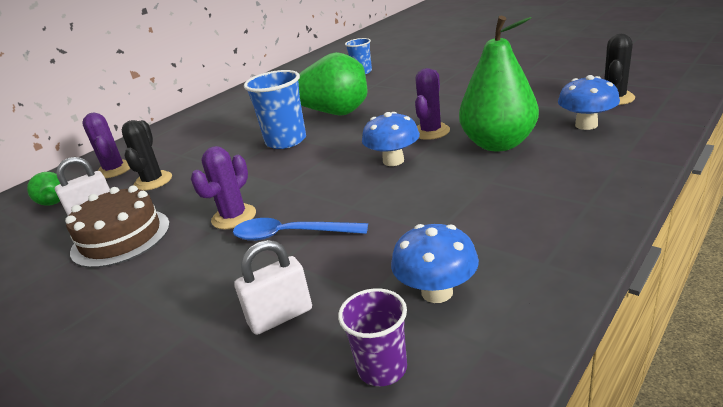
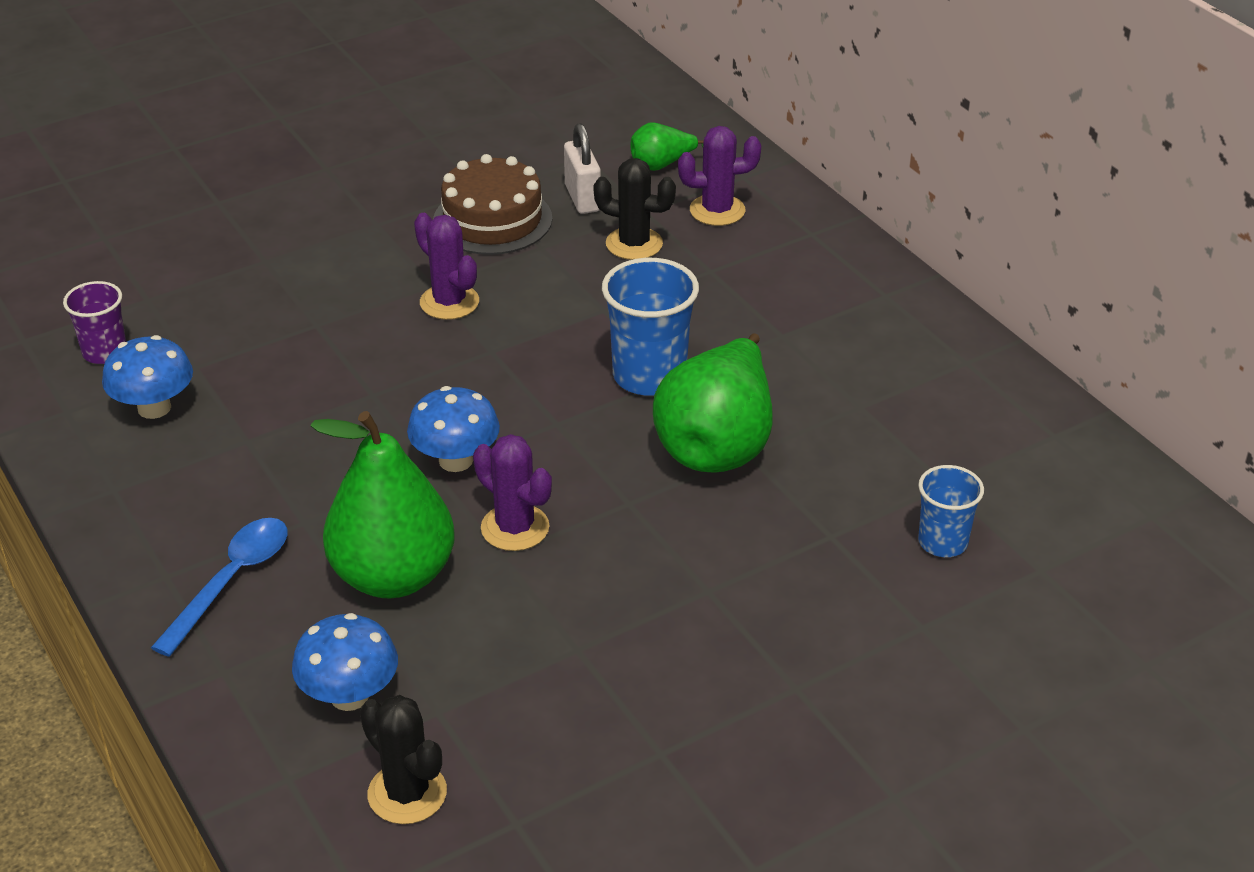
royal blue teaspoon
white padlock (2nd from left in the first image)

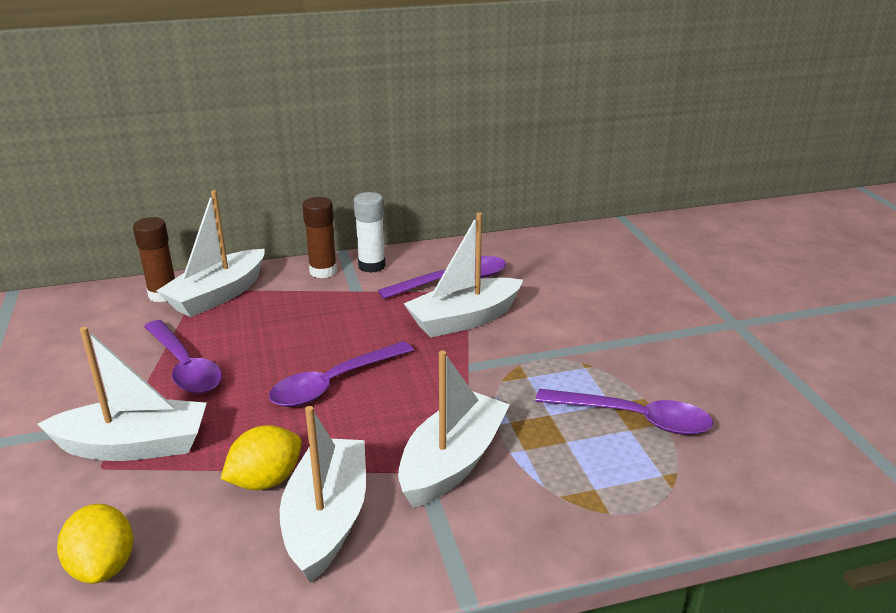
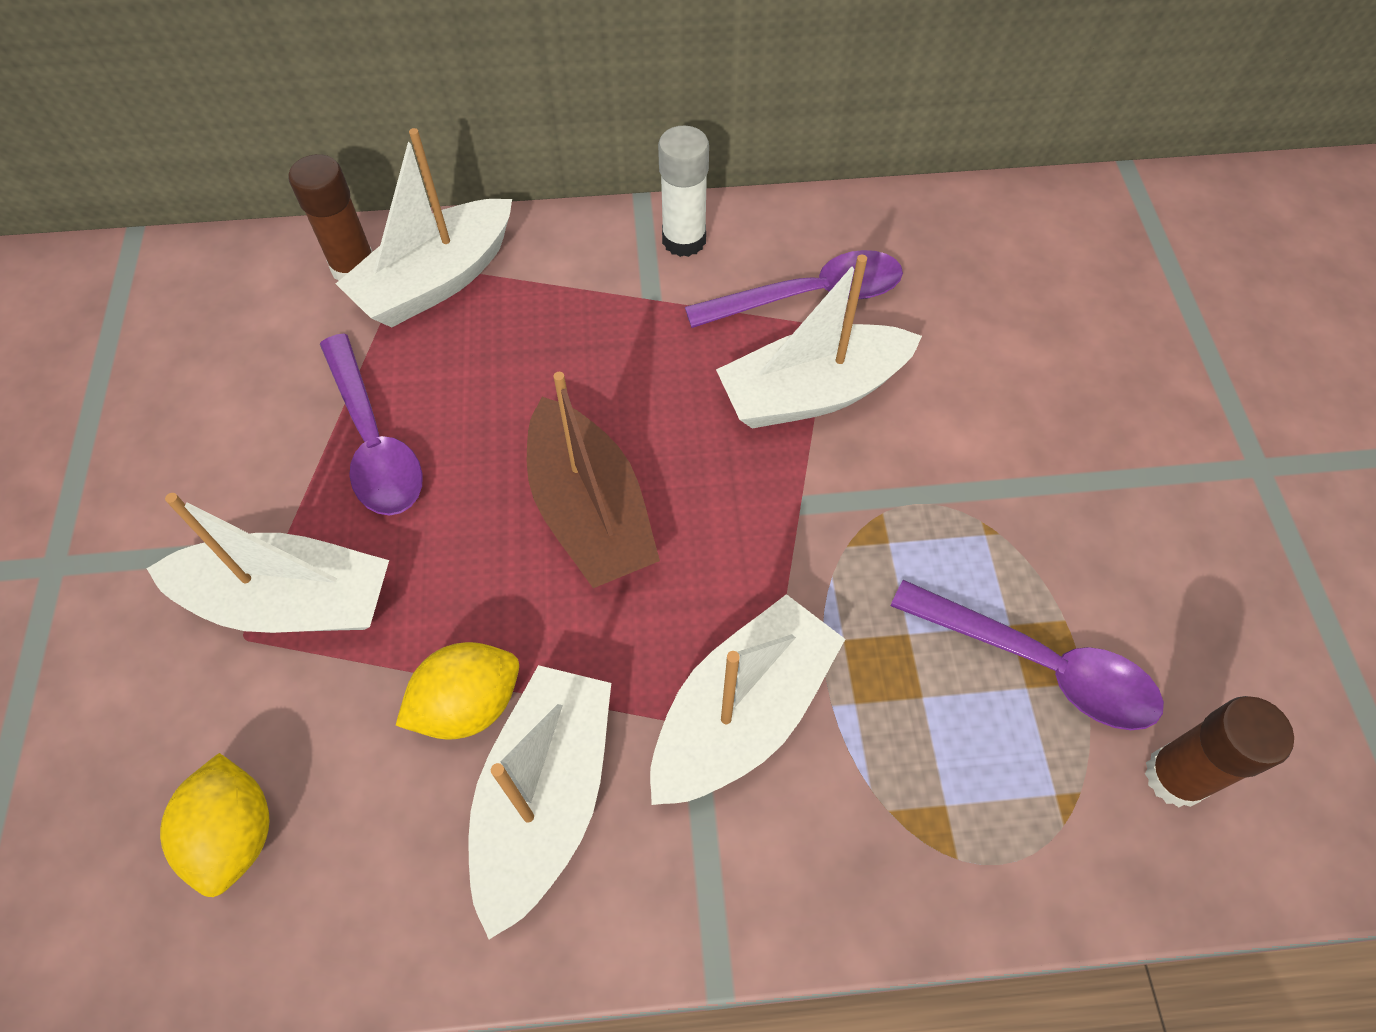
russet sailboat
russet glue (2nd from left)

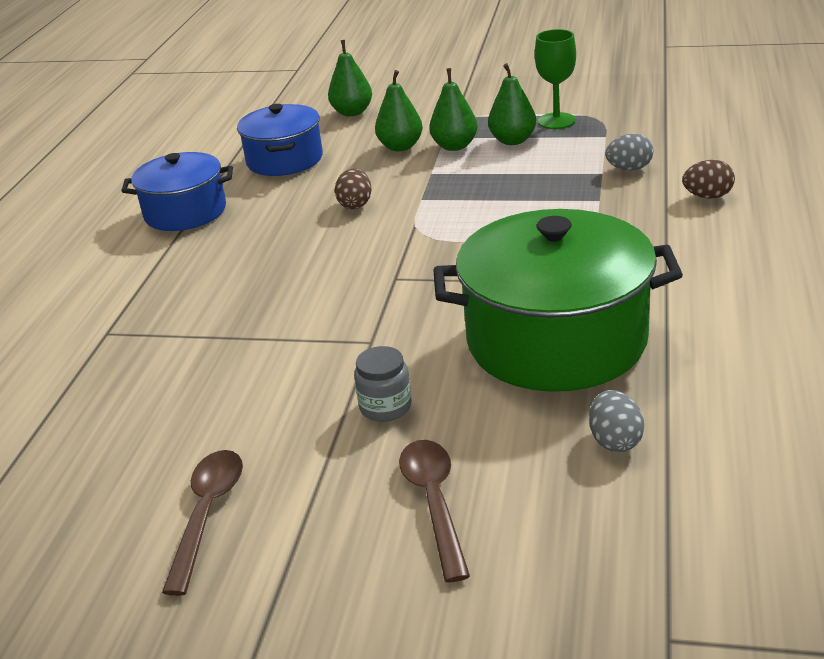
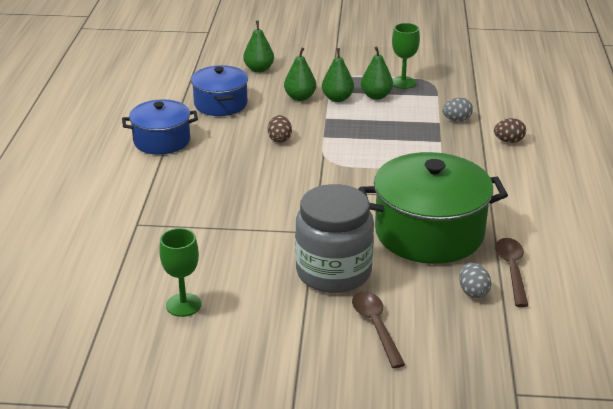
emerald chalice (1st from left)
ash-grey preserve jar
russet teaspoon (2nd from left)

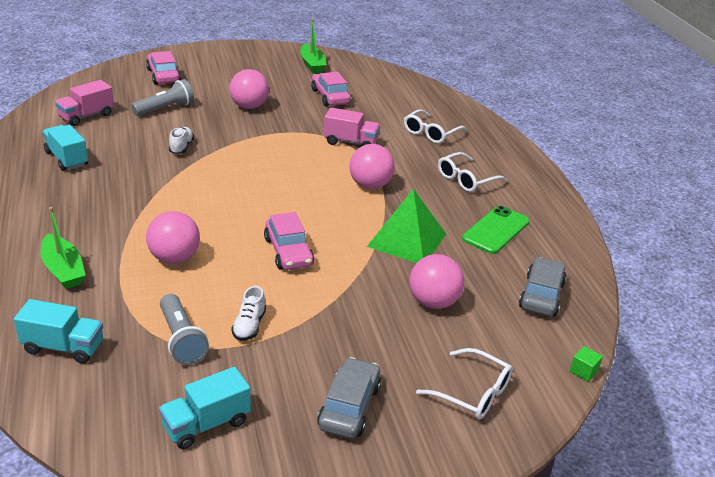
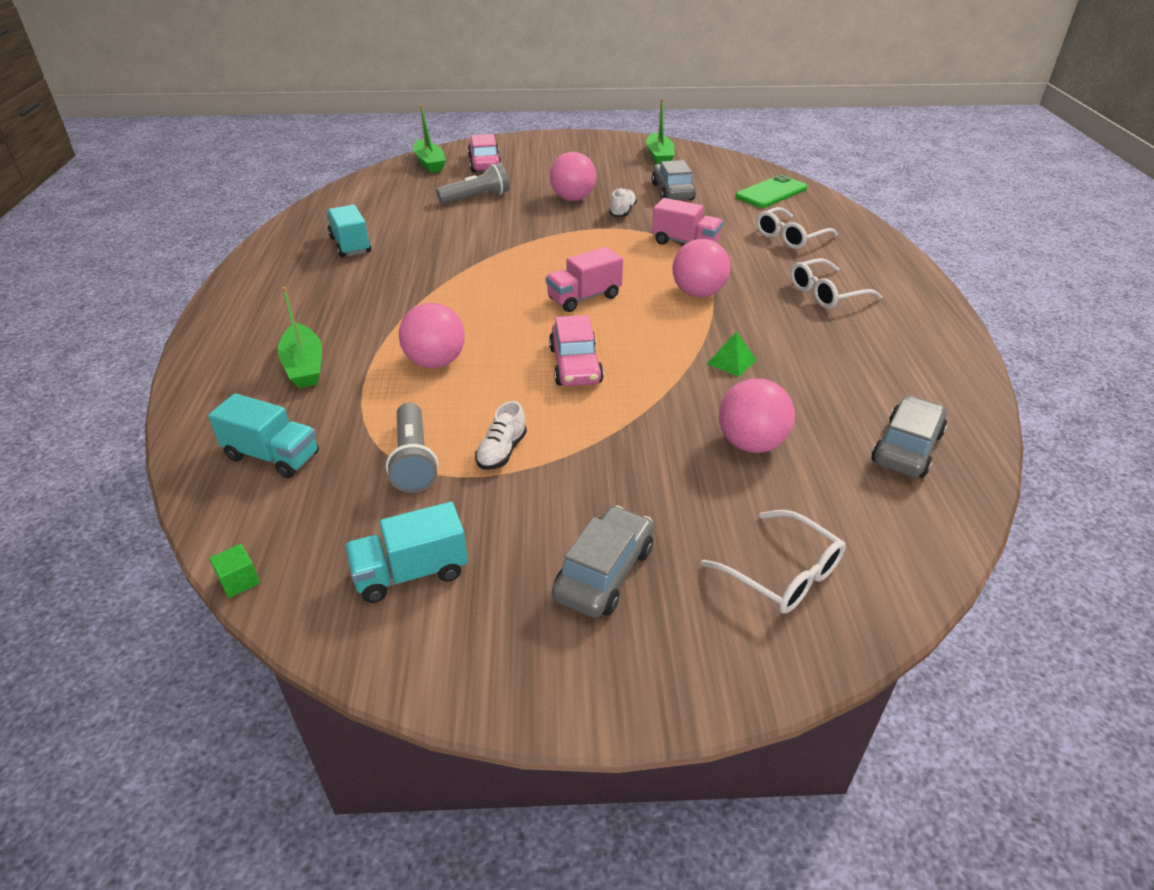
emerald solid cube
emerald sailboat (2nd from left)
pink truck (1st from left)
white sneaker (2nd from left)
ash-grey automobile (2nd from left)
emerald pyramid shape
emerald mobile phone

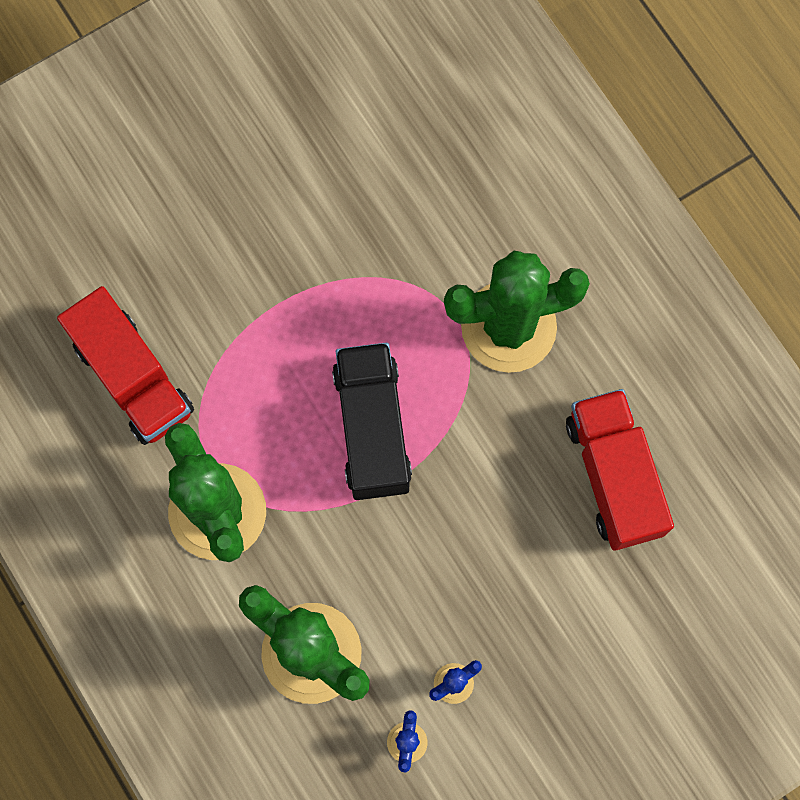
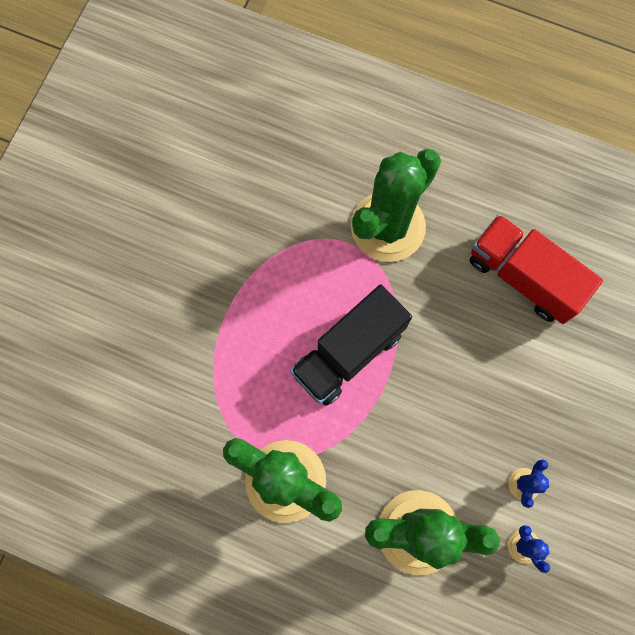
jet-black truck
red truck (1st from left in the first image)

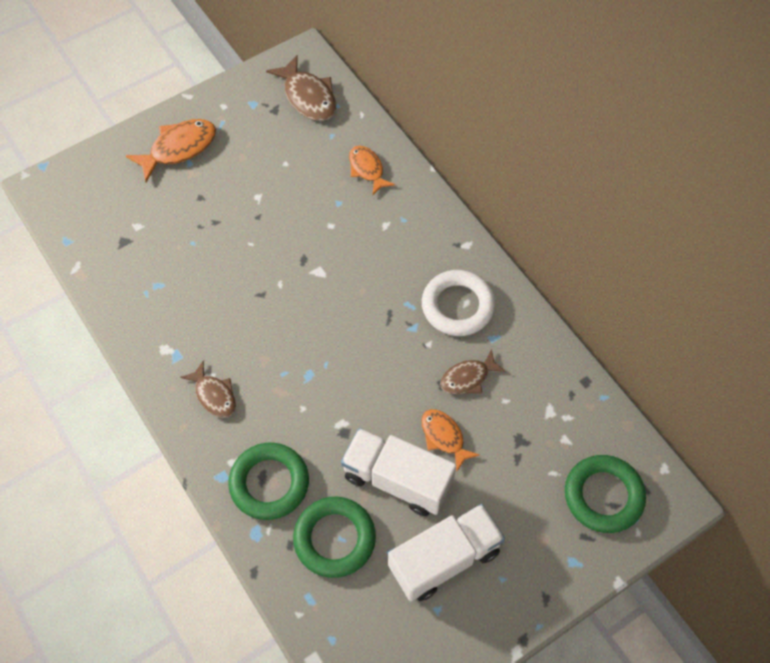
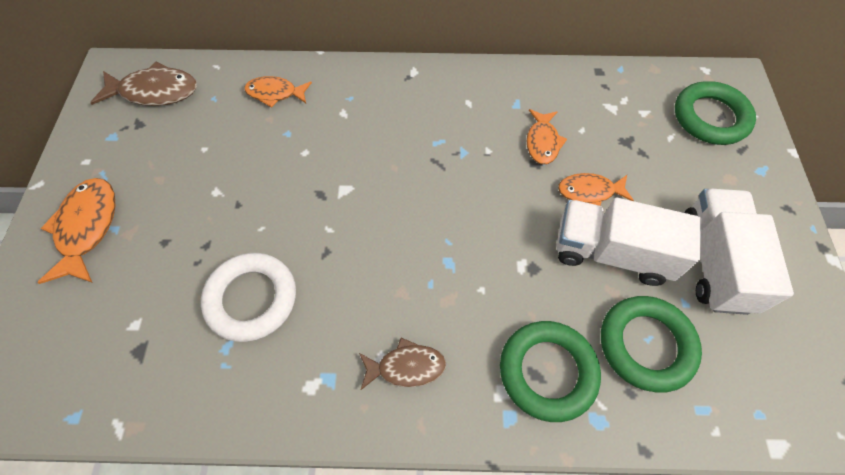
white ring
orange toy fish (3rd from left)
white truck (1st from left)

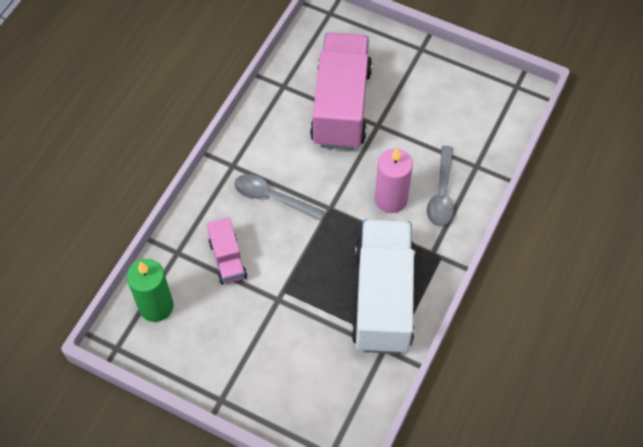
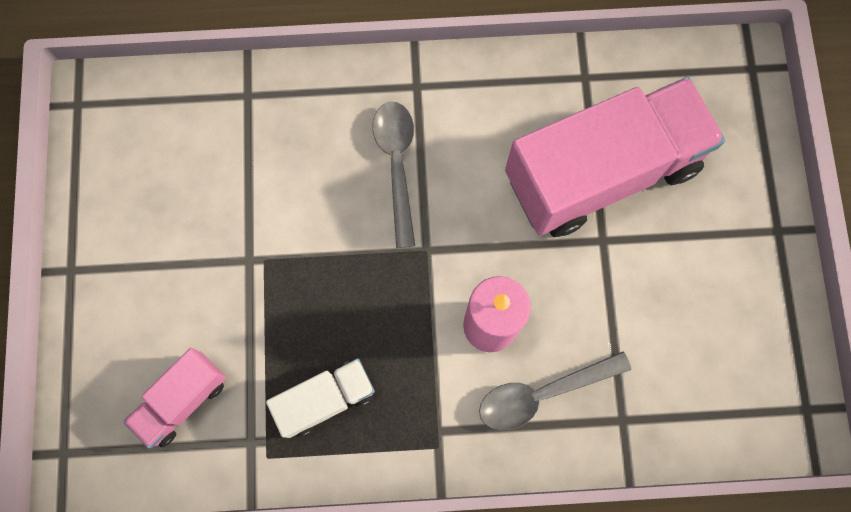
pink truck (1st from left)
white truck
emerald candle

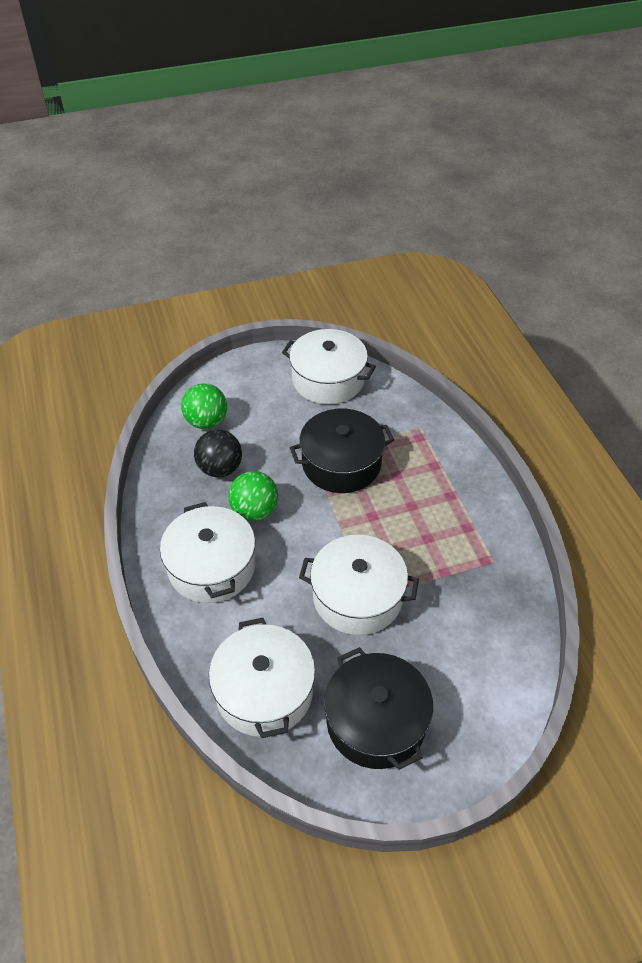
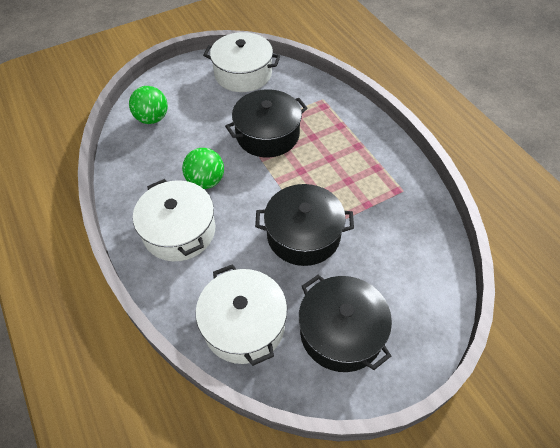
jet-black cooking pot (2nd from left)
jet-black ball

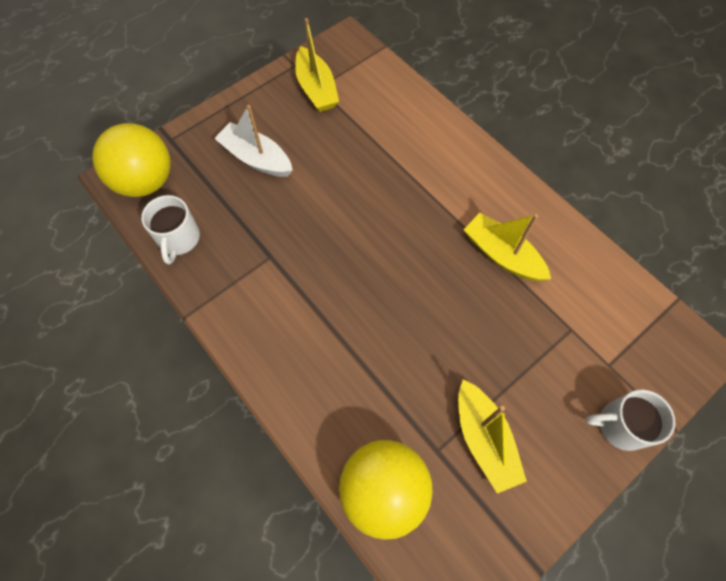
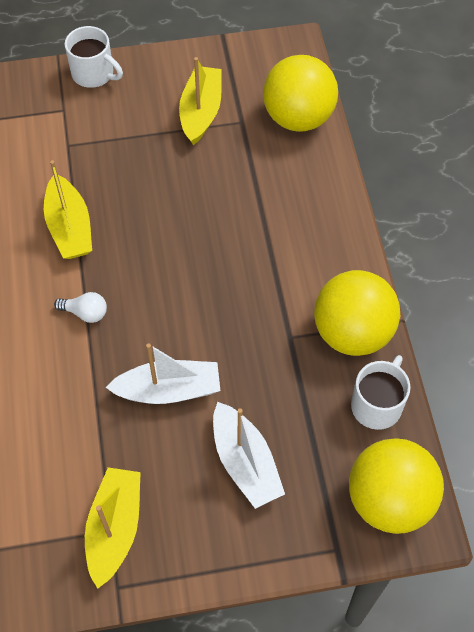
white lightbulb
white sailboat (1st from left)
golden ball (2nd from left)

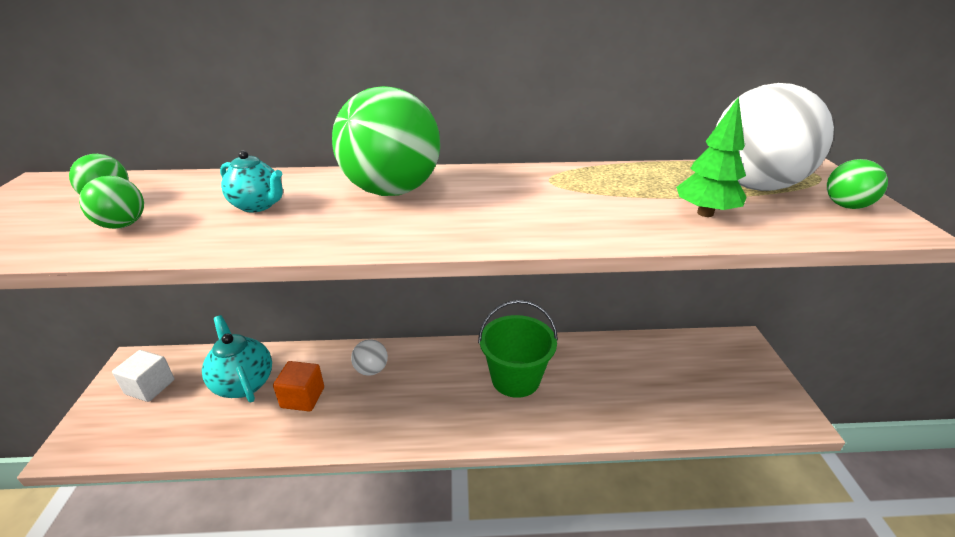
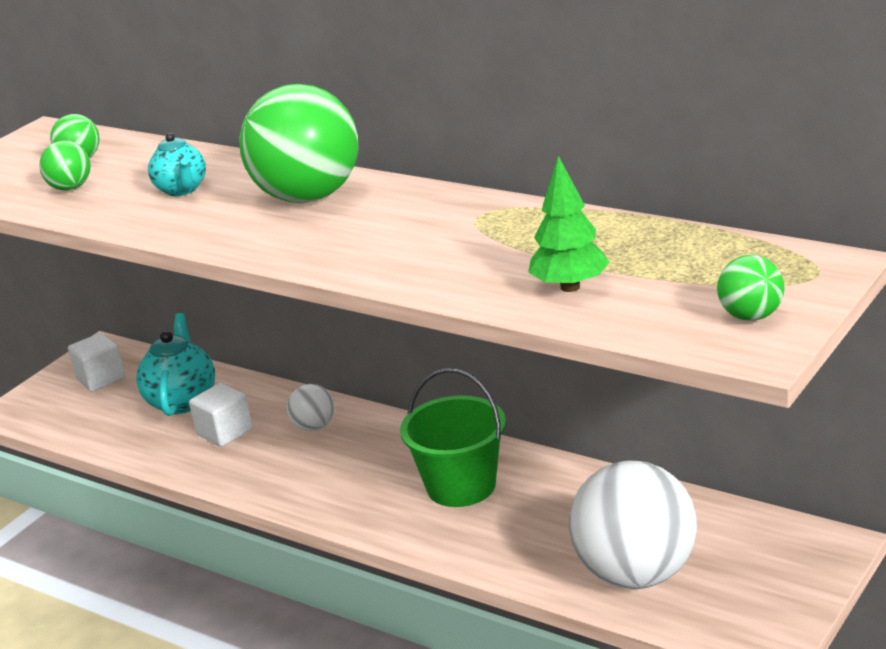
white solid cube (2nd from left)
white ball (2nd from left)

